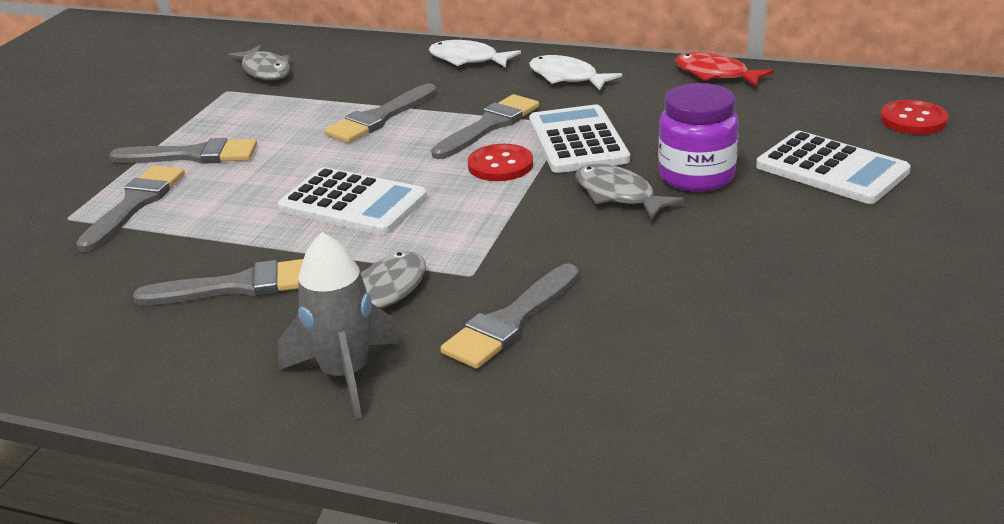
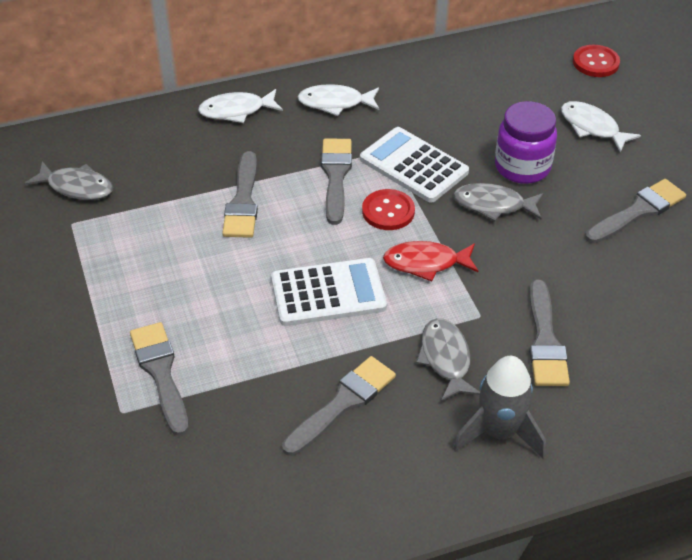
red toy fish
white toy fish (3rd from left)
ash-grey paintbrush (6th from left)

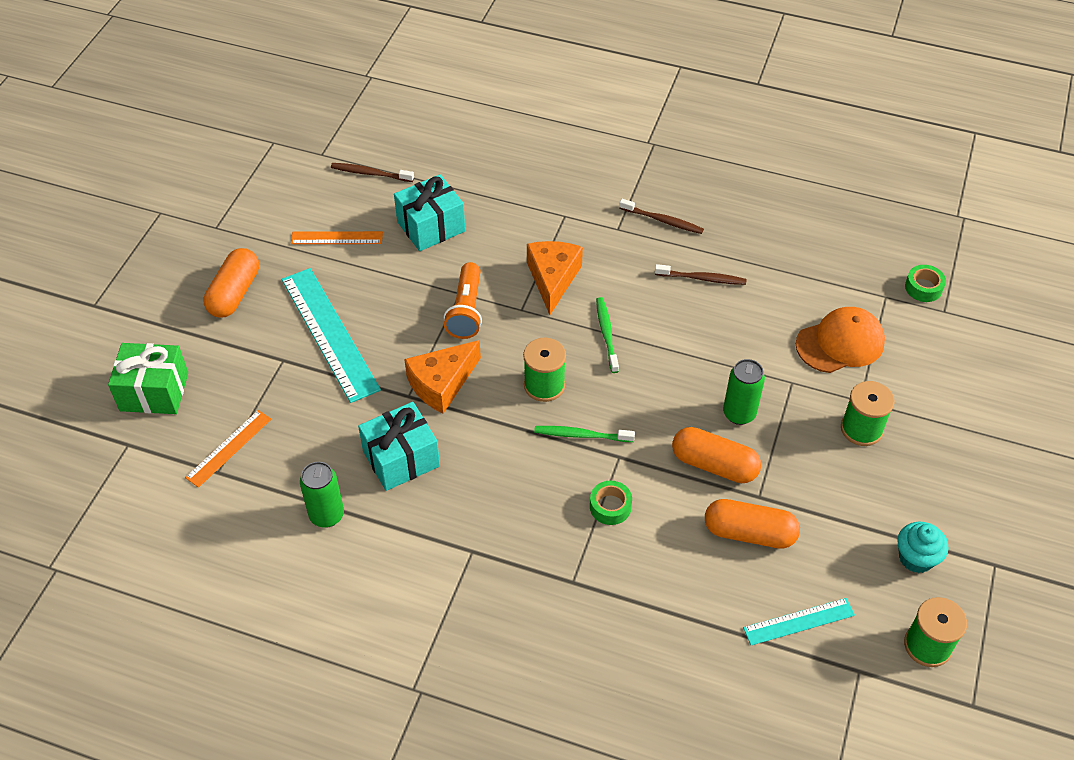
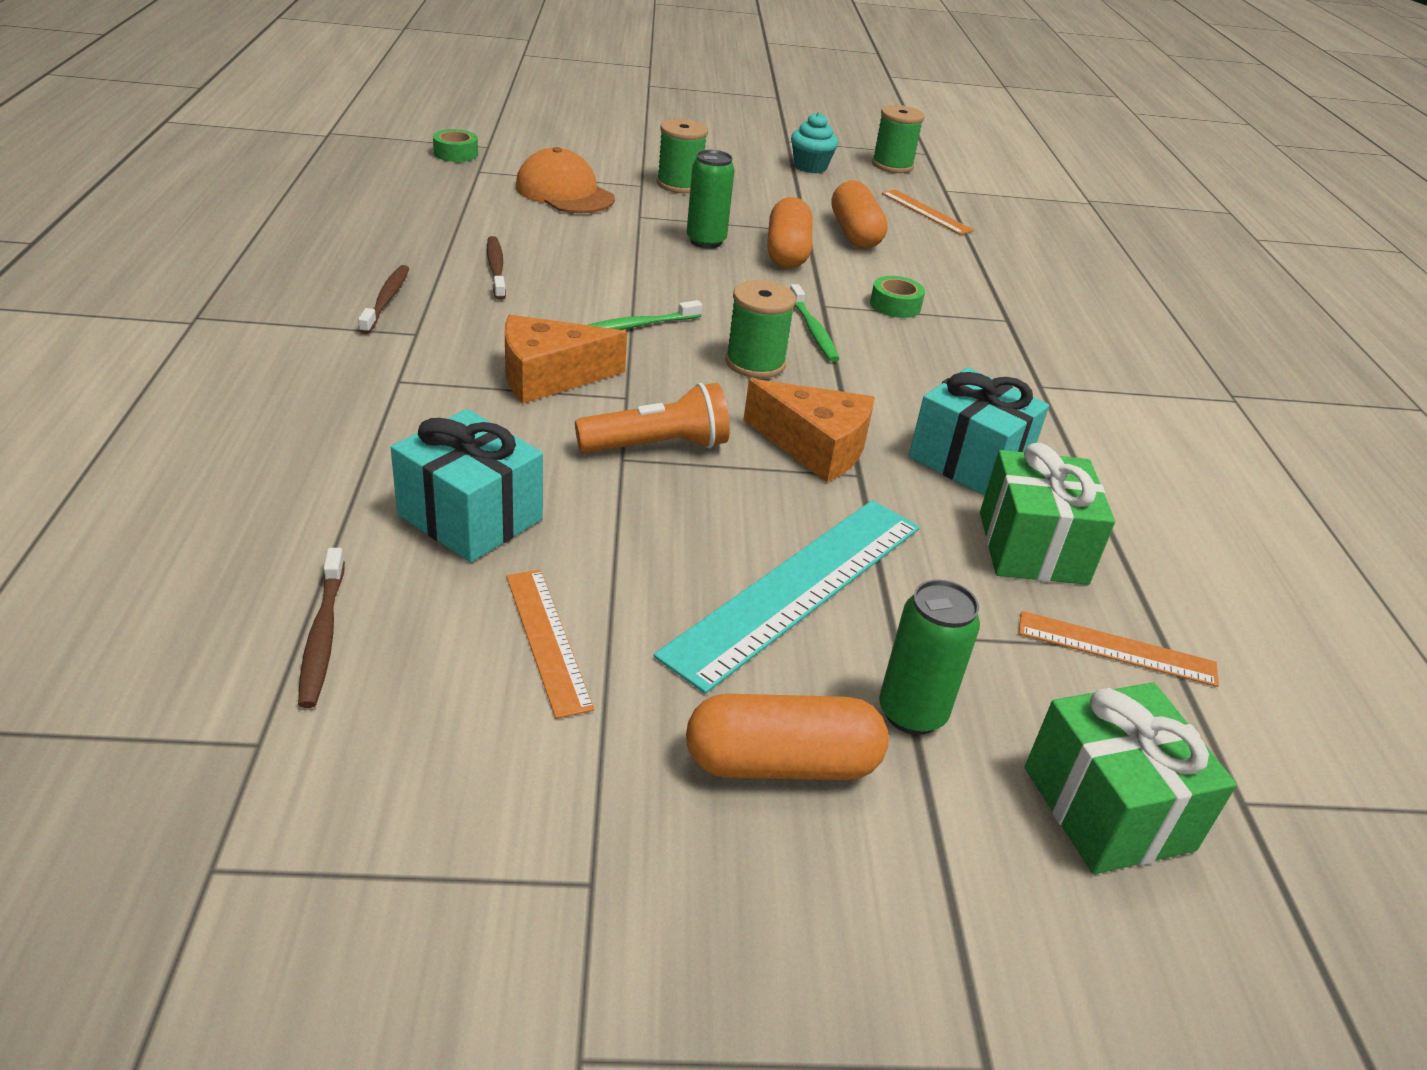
emerald can (2nd from left)
orange ruler (2nd from left)
emerald present (1st from left)

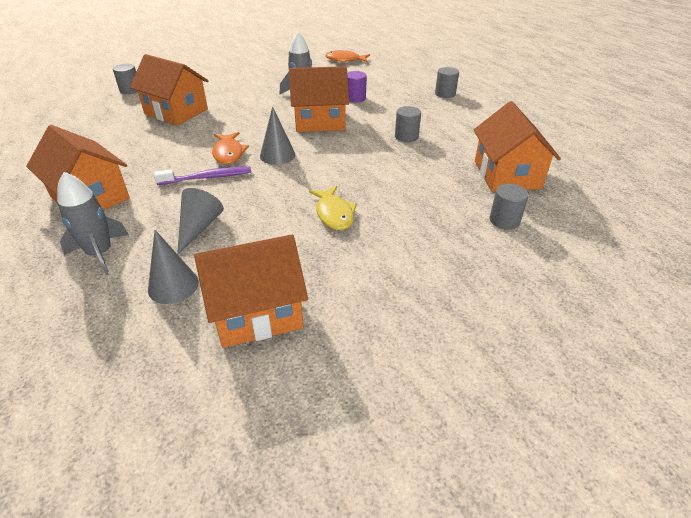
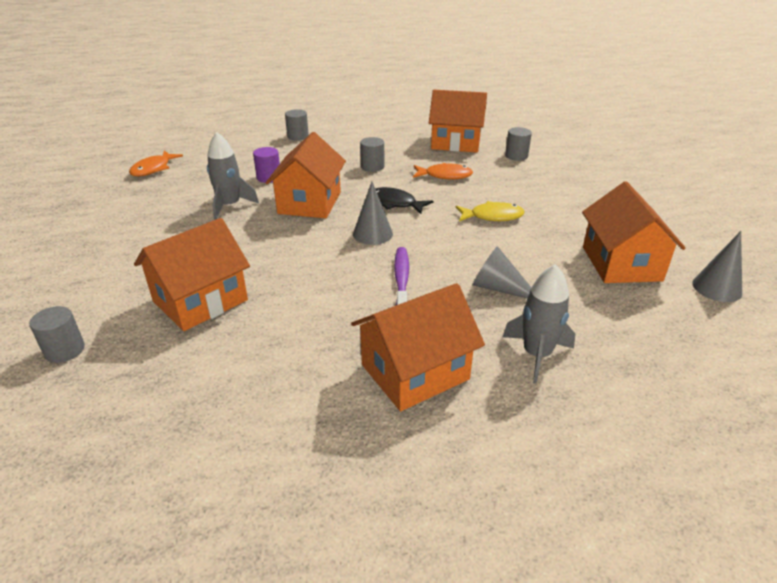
jet-black toy fish
orange toy fish (2nd from left)
ash-grey cone shape (3rd from left)

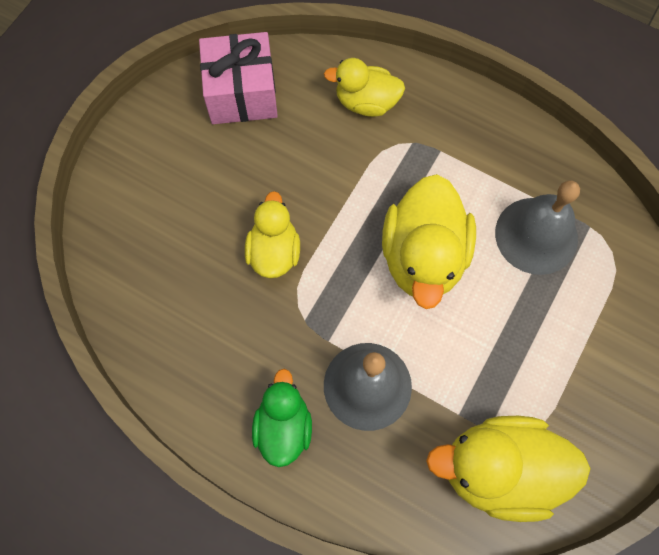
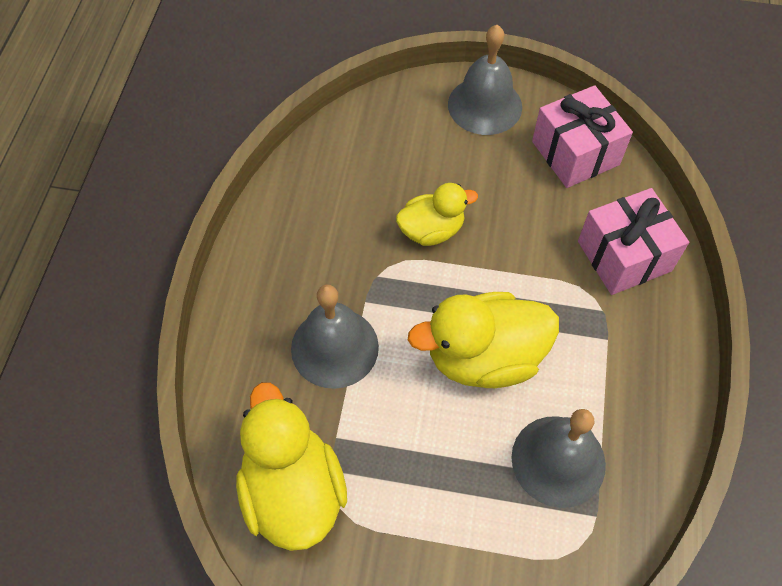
ash-grey hand bell (2nd from left)
pink present (2nd from left)
emerald toy duck

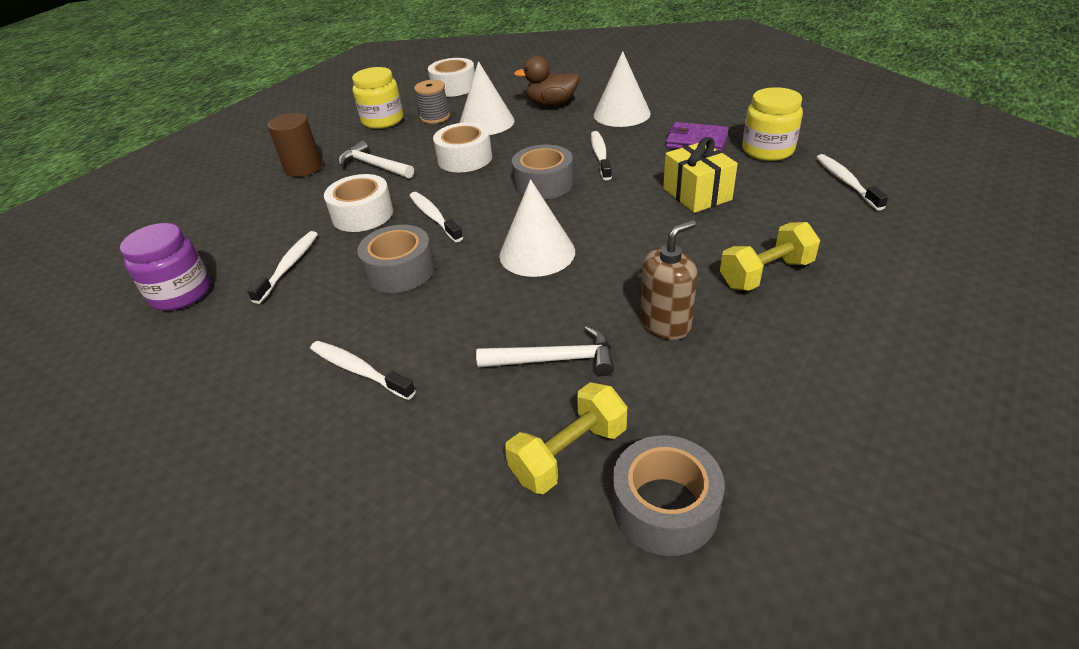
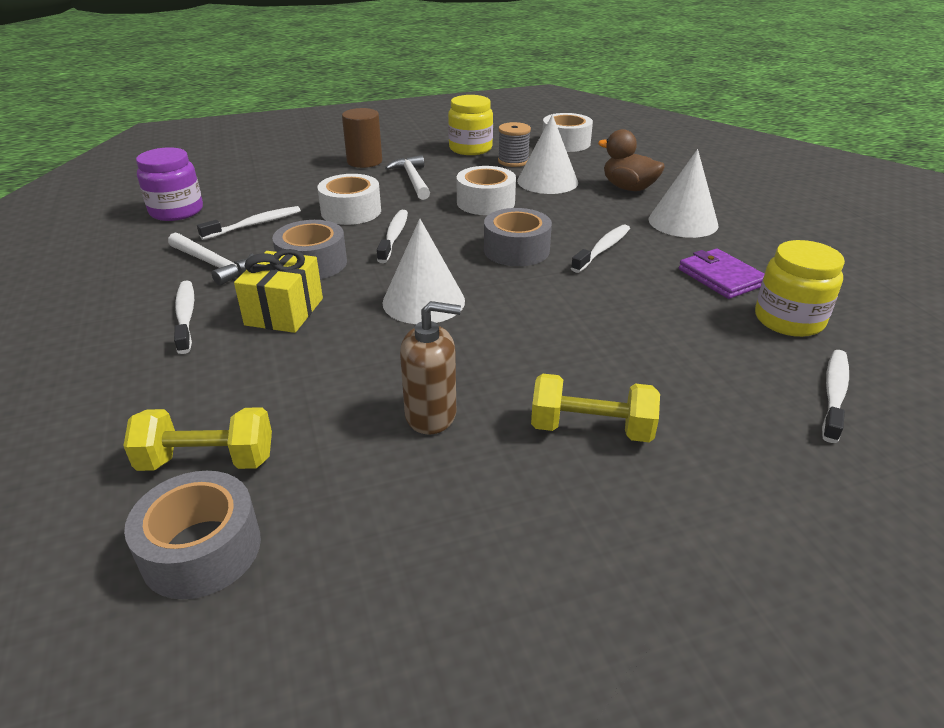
white hammer (1st from left)
golden present

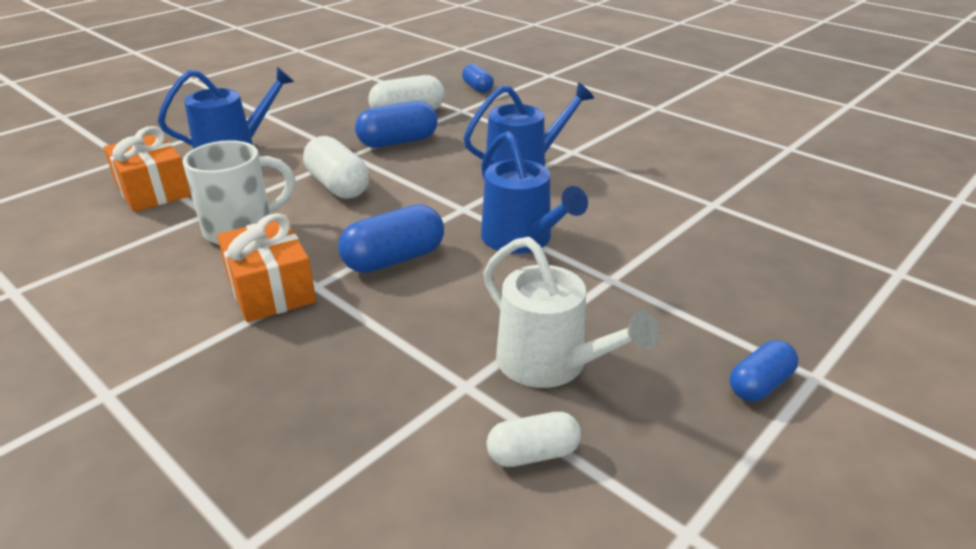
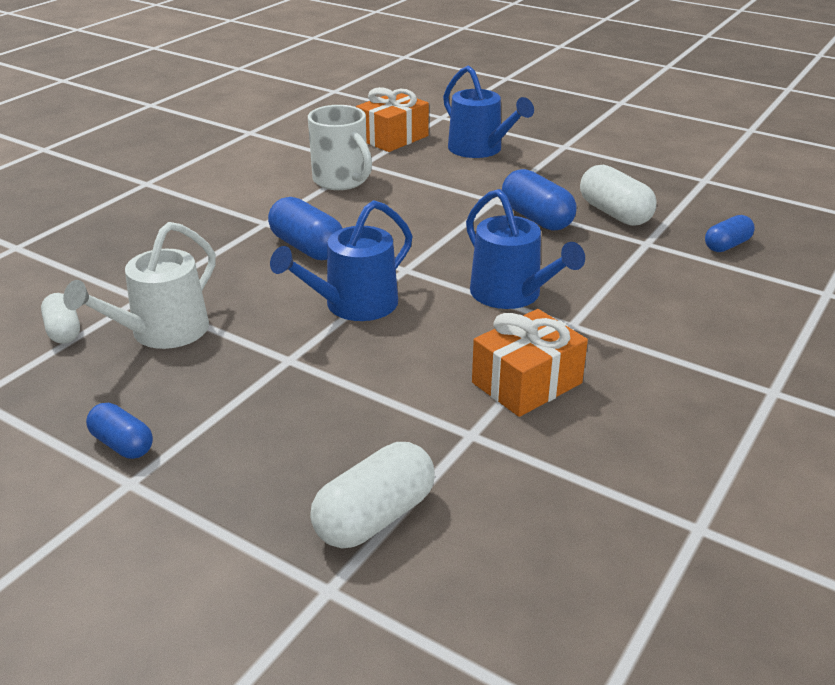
white pill shape (2nd from left)
orange present (2nd from left)

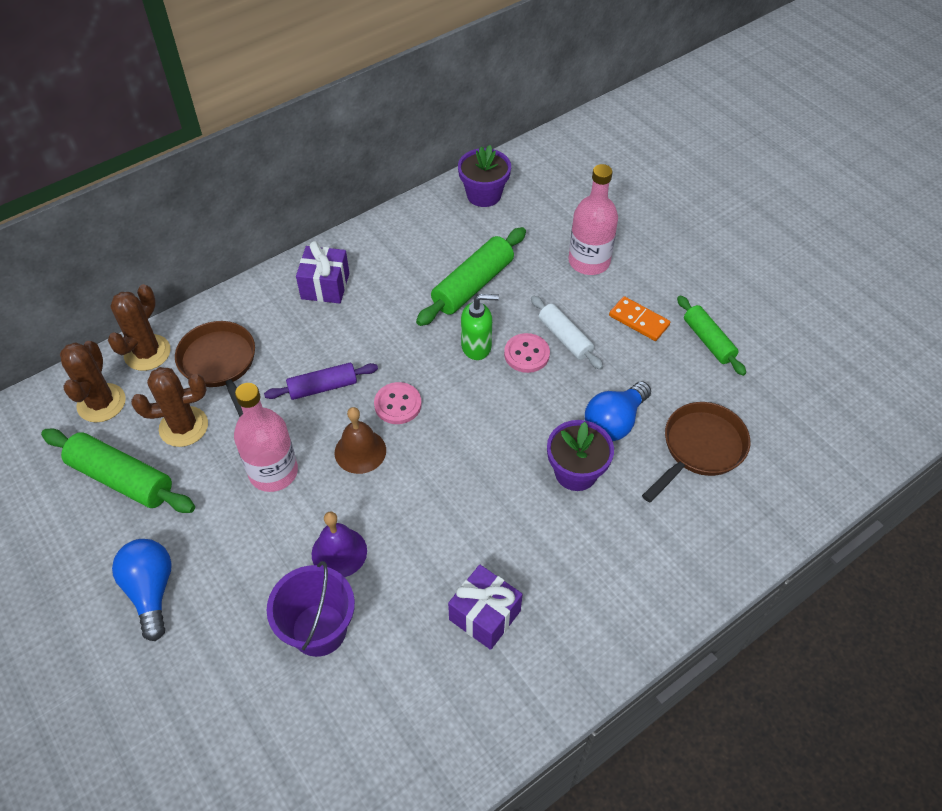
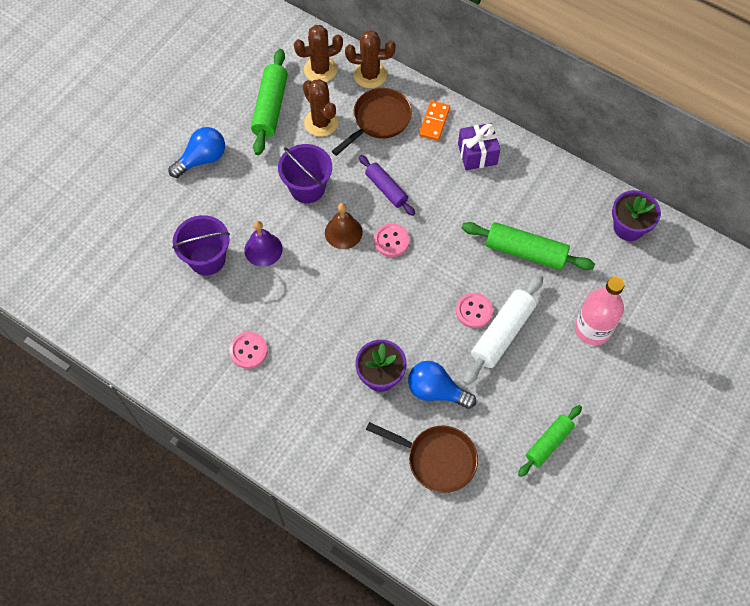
pink button (1st from left)
violet bucket (2nd from left)
orange domino
white dough roller
emerald soap dispenser

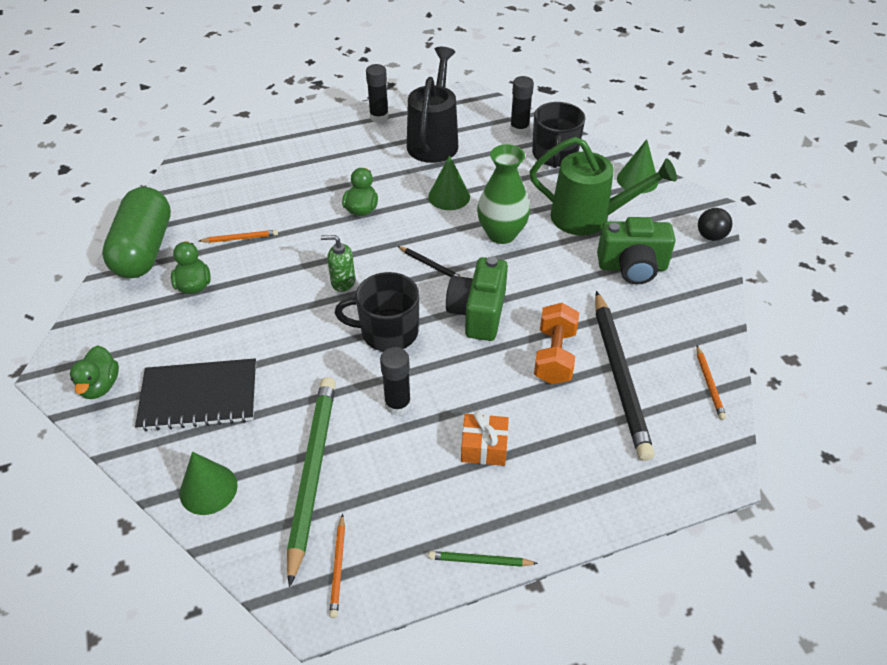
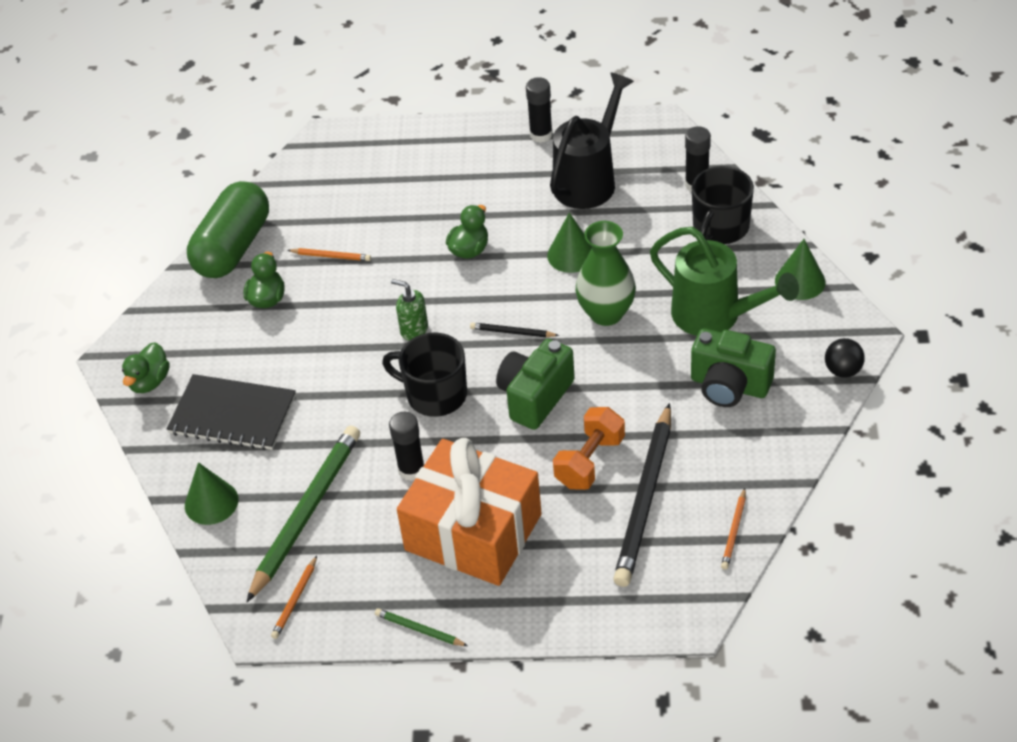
orange present
jet-black lead pencil (1st from left)

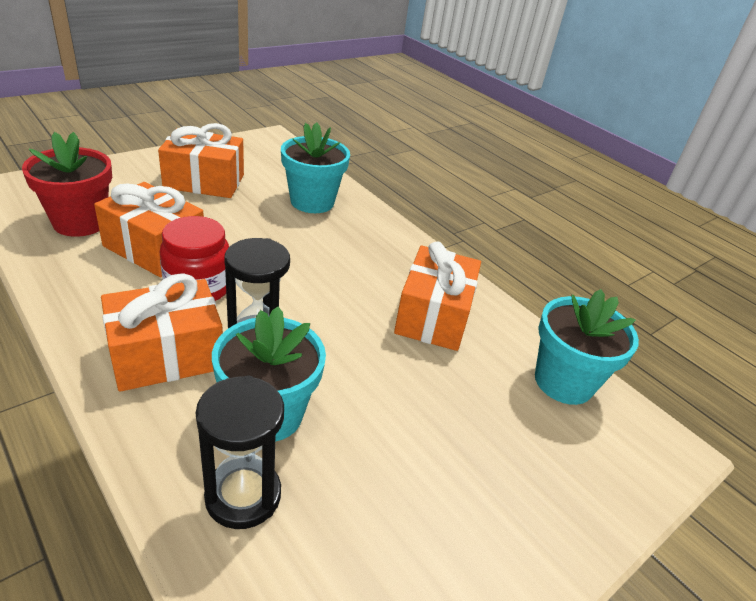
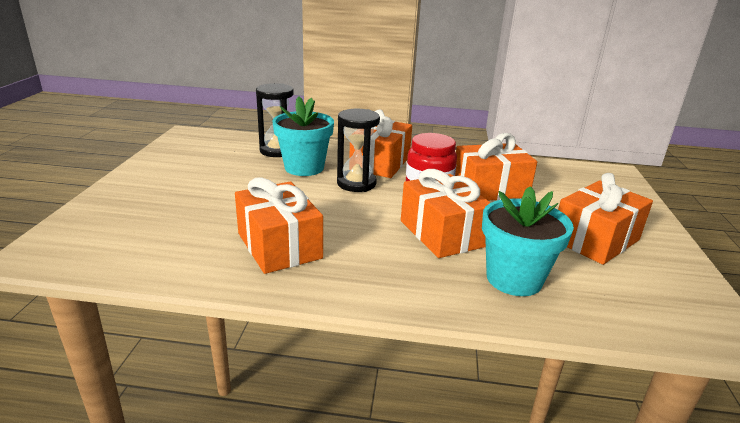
orange present (3rd from left)
red plant pot
aqua plant pot (3rd from left in the first image)

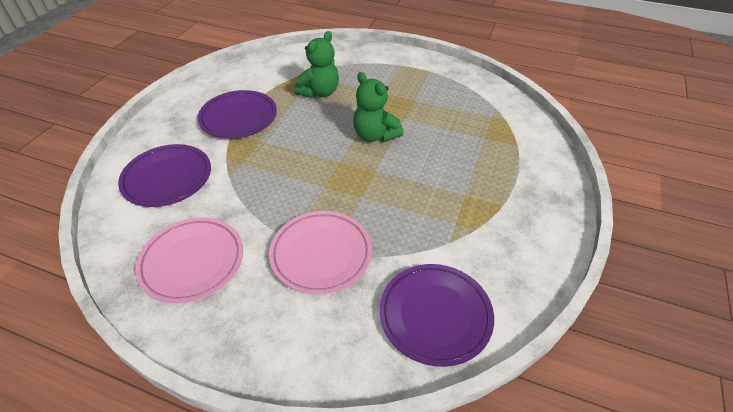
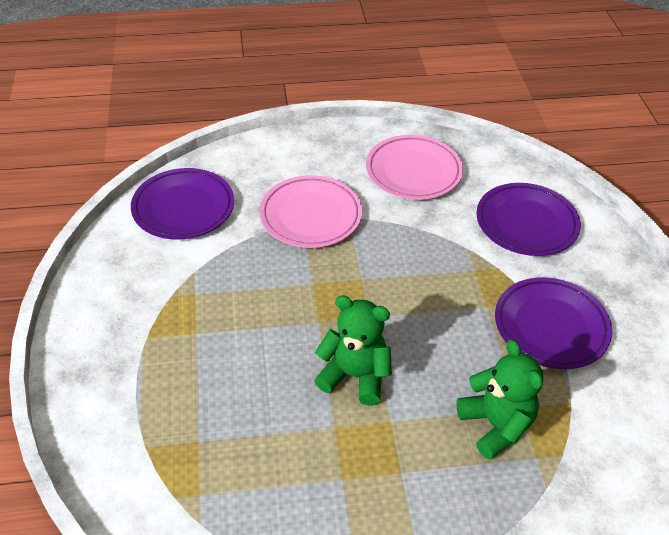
emerald teddy (2nd from left)

